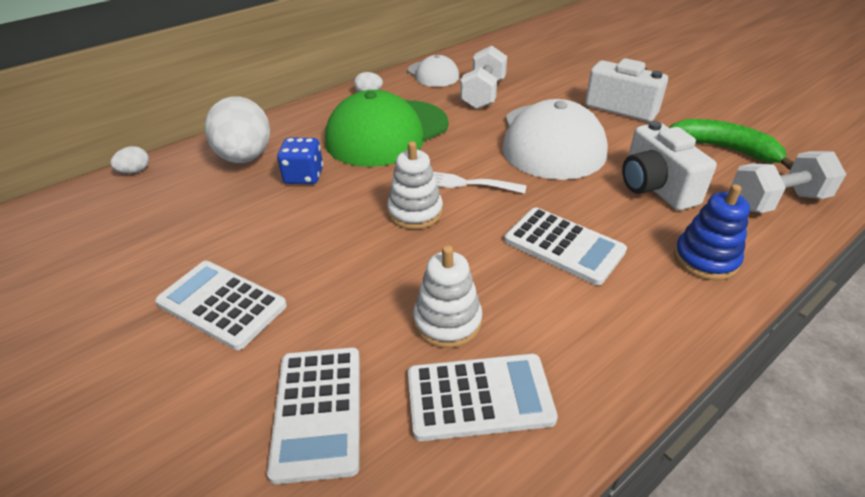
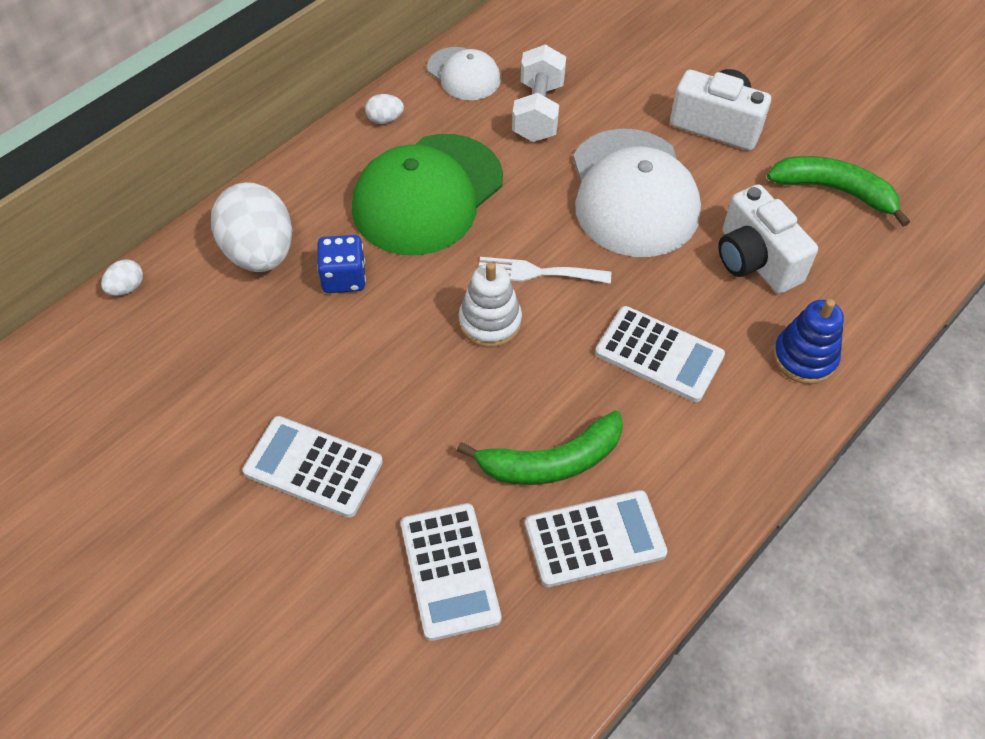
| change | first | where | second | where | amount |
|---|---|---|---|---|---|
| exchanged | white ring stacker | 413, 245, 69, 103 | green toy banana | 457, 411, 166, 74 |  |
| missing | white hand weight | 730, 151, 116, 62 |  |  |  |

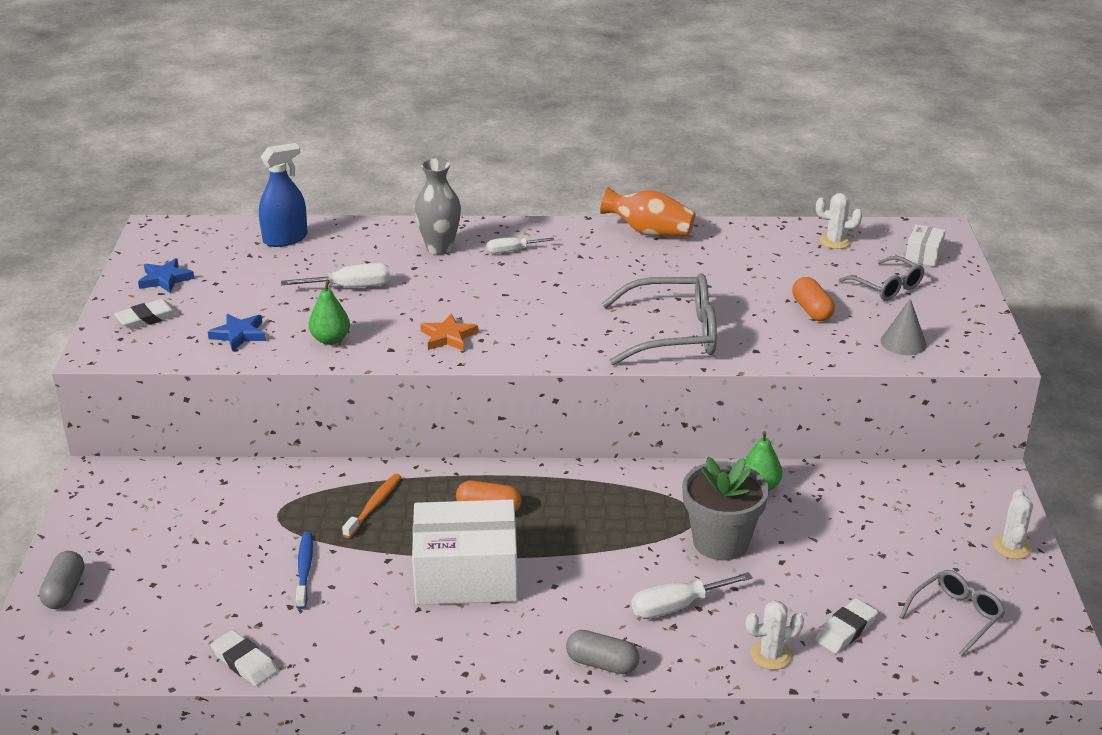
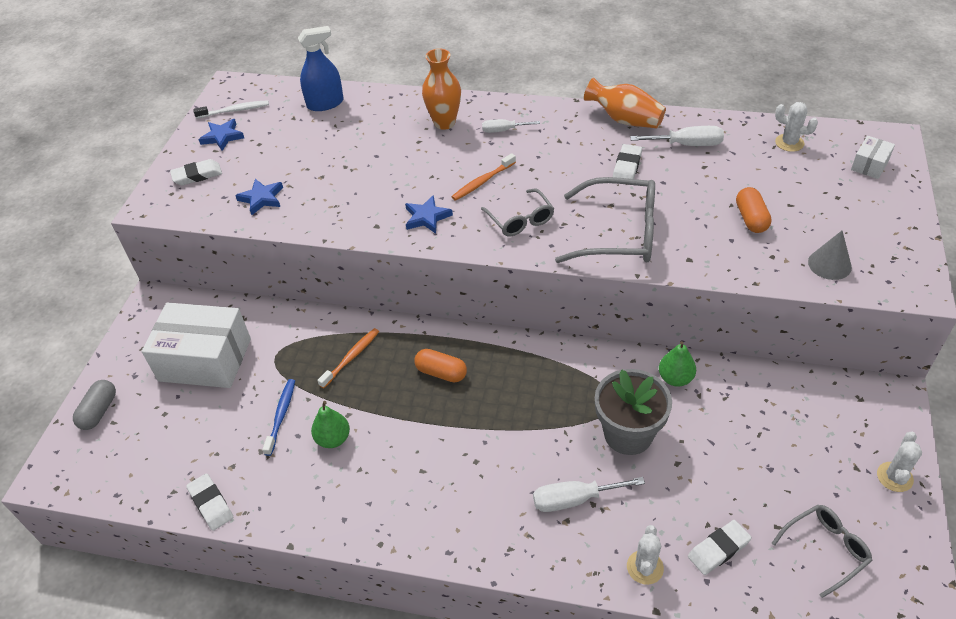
| change | first | where | second | where | amount |
|---|---|---|---|---|---|
| relocated | white flat screwdriver | 281, 263, 110, 24 |  | 630, 126, 94, 20 |  |
| relocated | green toy pear | 309, 279, 41, 66 |  | 311, 401, 39, 47 |  |
| relocated | white parcel | 412, 500, 106, 105 |  | 142, 302, 109, 86 |  |
| colour | ash-grey tall vase | 415, 158, 46, 97 | orange-coloured tall vase | 422, 48, 39, 82 |  |
| colour | orange-coloured five-pointed star | 420, 314, 58, 37 | cobalt five-pointed star | 405, 195, 48, 39 |  |
| missing | ash-grey pill | 566, 630, 73, 44 |  |  |  |
| spun | white prickly plant | 746, 600, 58, 70 |  | 627, 525, 37, 60 | 75 degrees counterclockwise |
| relocated | ash-grey glasses | 839, 256, 85, 45 |  | 481, 189, 73, 47 |  |
| appeared |  |  | white toothbrush | 194, 100, 75, 19 |  |
| appeared |  |  | orange-coloured toothbrush | 452, 153, 64, 48 |  |
| appeared |  |  | white pencil eraser | 613, 144, 29, 35 |  |

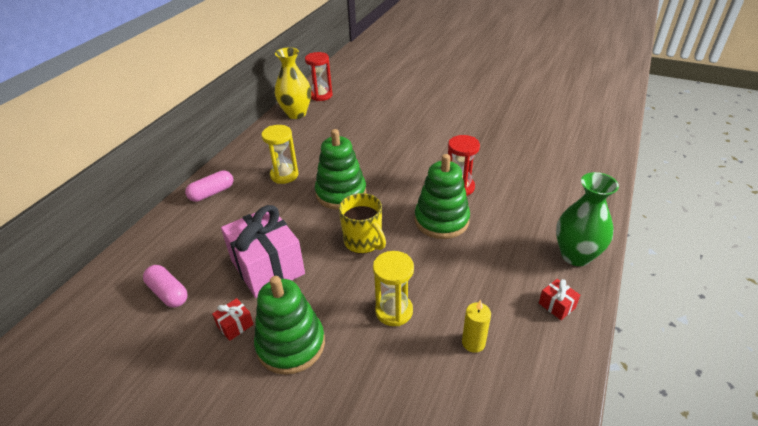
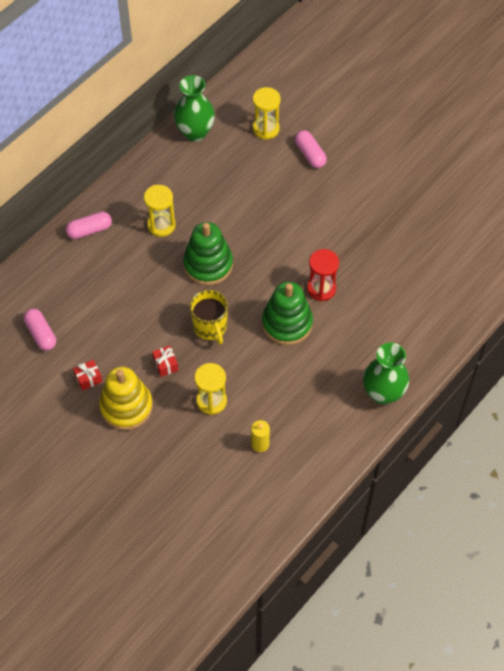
| change | first | where | second | where | amount |
|---|---|---|---|---|---|
| missing | rose-pink wrapped gift | 221, 205, 84, 93 |  |  |  |
| colour | green ring stacker | 254, 276, 71, 99 | yellow ring stacker | 99, 367, 54, 63 |  |
| colour | yellow tall vase | 275, 47, 36, 72 | green tall vase | 174, 75, 41, 67 |  |
| missing | crimson sand timer | 305, 52, 27, 49 |  |  |  |
| relocated | crimson wrapped gift | 539, 279, 41, 41 |  | 152, 346, 26, 31 |  |
| appeared |  |  | yellow sand timer | 253, 87, 28, 53 |  |
| appeared |  |  | rose-pink pill | 295, 130, 32, 38 |  |

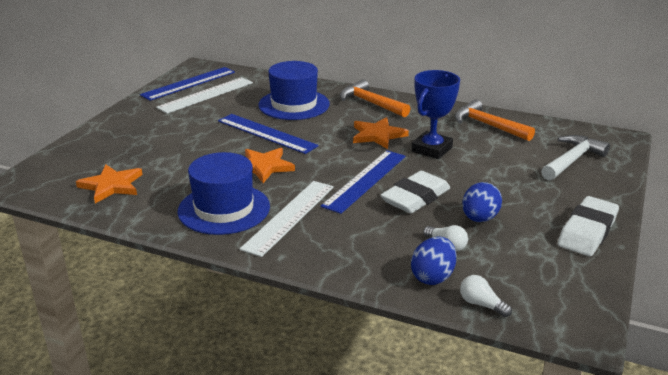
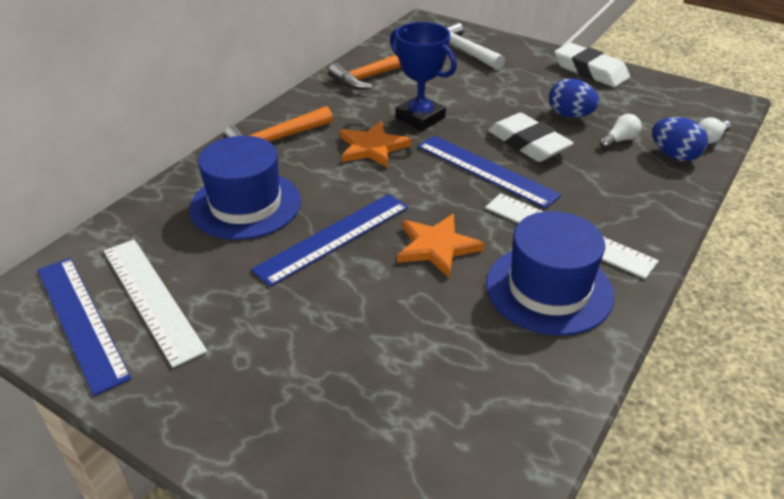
| change | first | where | second | where | amount |
|---|---|---|---|---|---|
| missing | orange-coloured five-pointed star | 76, 165, 67, 38 |  |  |  |

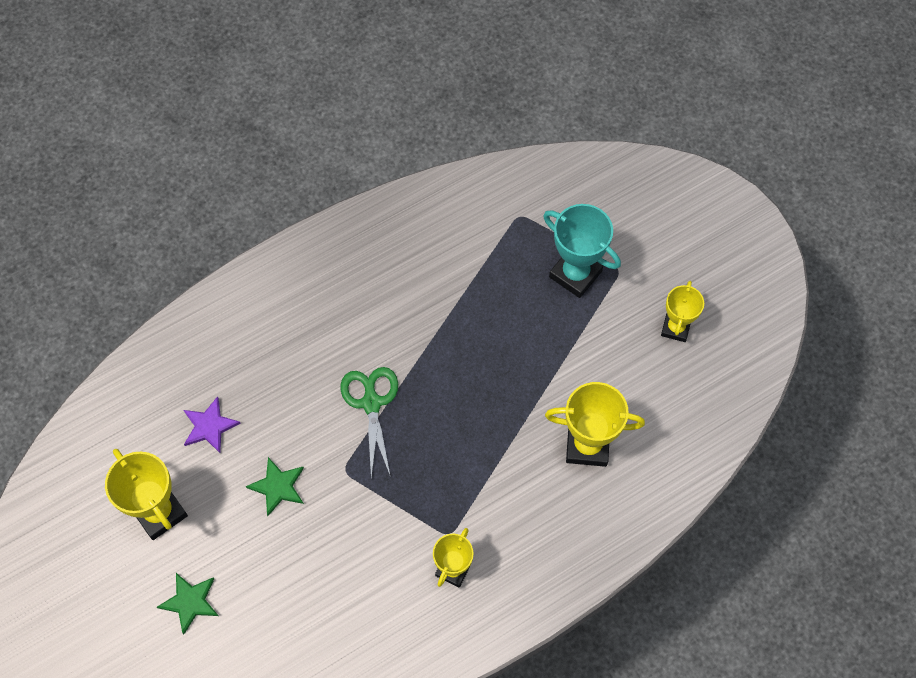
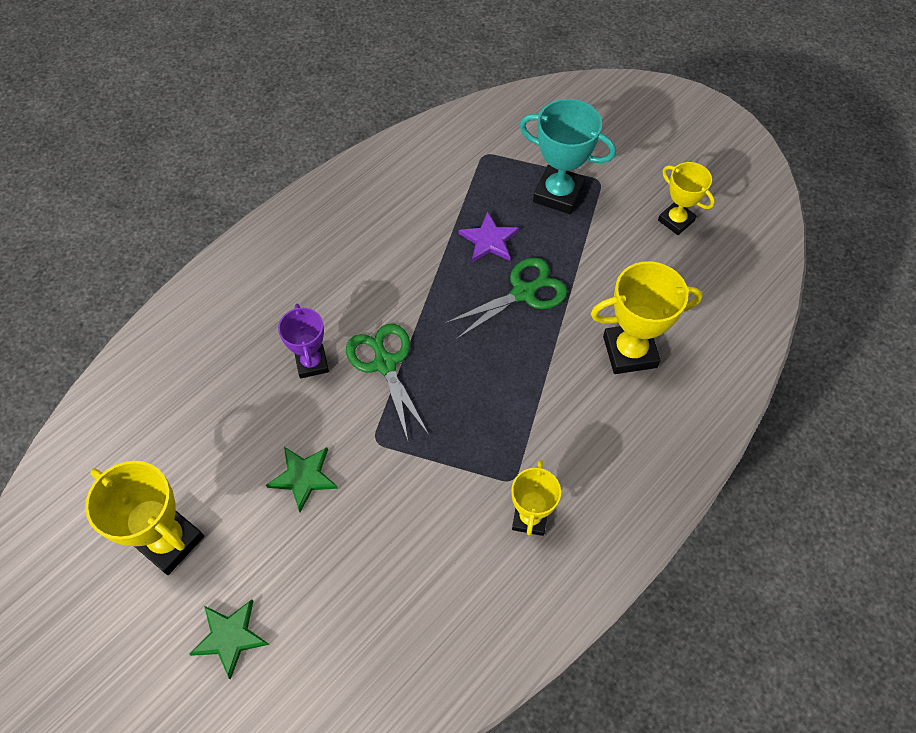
| change | first | where | second | where | amount |
|---|---|---|---|---|---|
| relocated | violet five-pointed star | 184, 396, 57, 57 |  | 459, 211, 60, 51 |  |
| spun | yellow trophy | 661, 281, 43, 61 |  | 658, 162, 57, 73 | 45 degrees counterclockwise |
| appeared |  |  | violet trophy | 278, 304, 51, 75 |  |
| appeared |  |  | green scissors | 445, 258, 122, 81 |  |

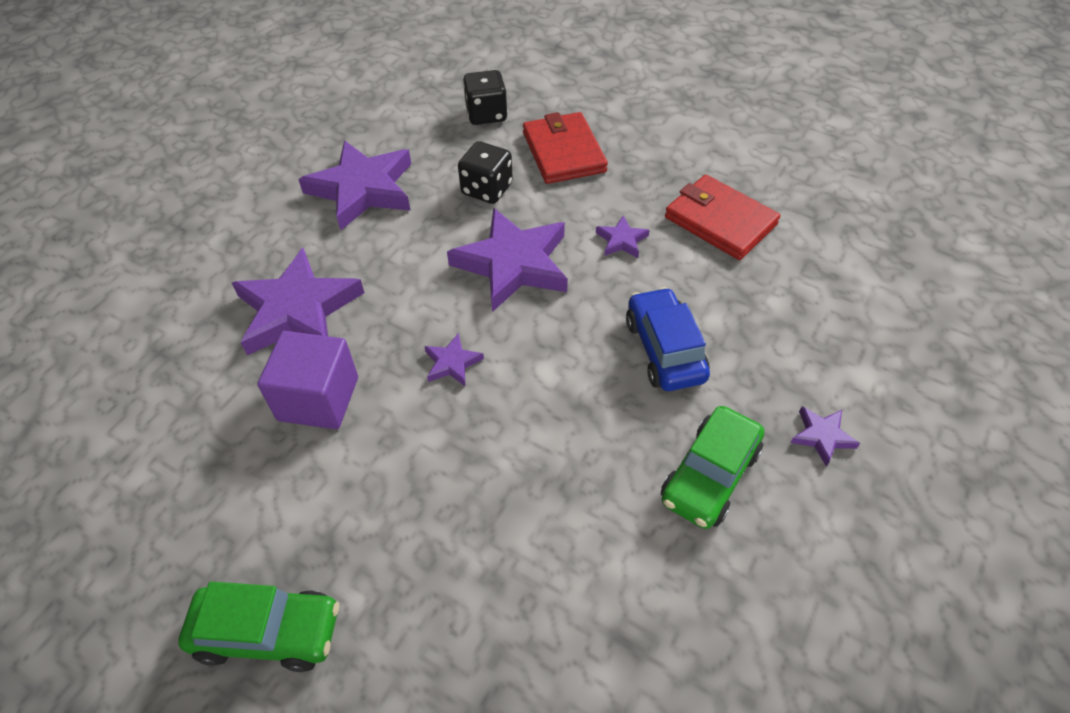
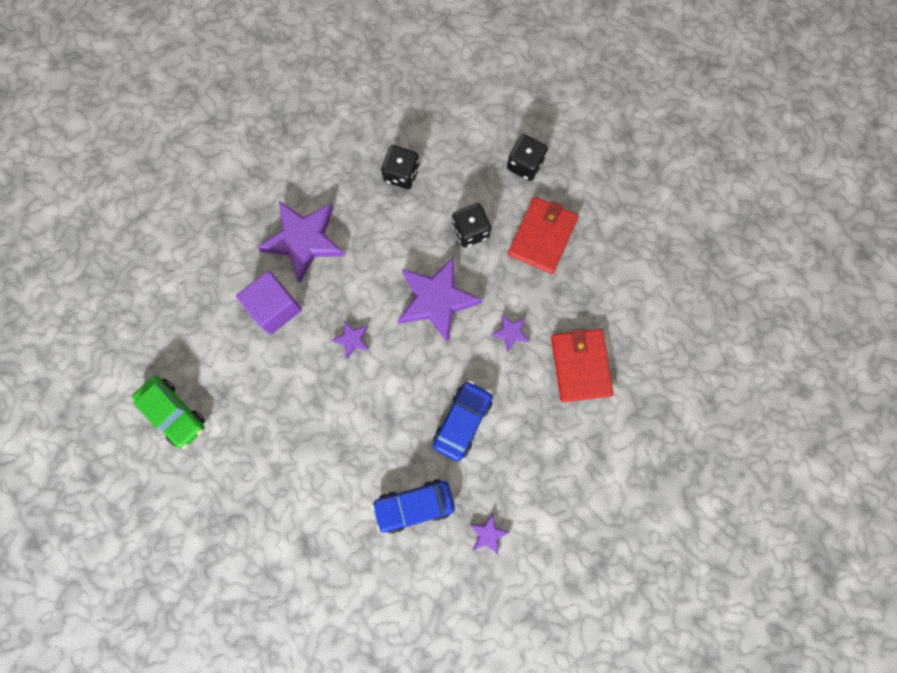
| change | first | where | second | where | amount |
|---|---|---|---|---|---|
| exchanged | violet five-pointed star | 298, 140, 113, 90 | ebony die | 381, 145, 39, 45 |  |
| colour | green automobile | 661, 406, 103, 123 | cobalt automobile | 372, 479, 83, 55 |  |

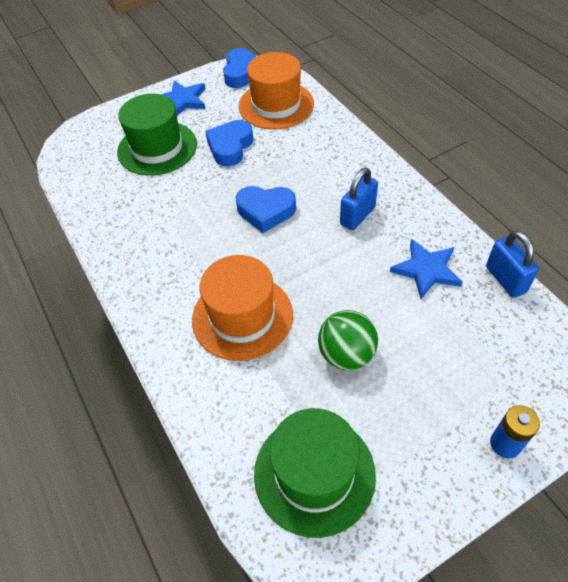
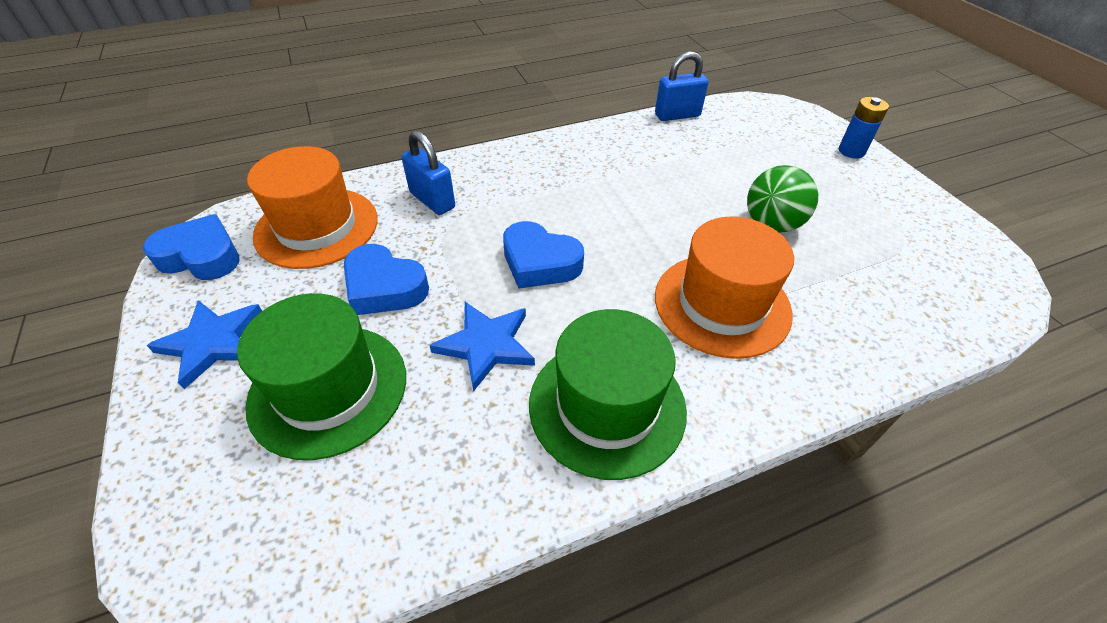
| change | first | where | second | where | amount |
|---|---|---|---|---|---|
| spun | cobalt love heart | 236, 186, 60, 47 |  | 503, 221, 81, 68 | 105 degrees clockwise |
| relocated | green hat | 254, 408, 122, 130 |  | 529, 309, 158, 171 |  |
| relocated | cobalt small lock | 340, 168, 38, 62 |  | 402, 130, 53, 85 |  |
| relocated | cobalt five-pointed star | 390, 239, 73, 60 |  | 429, 302, 106, 90 |  |

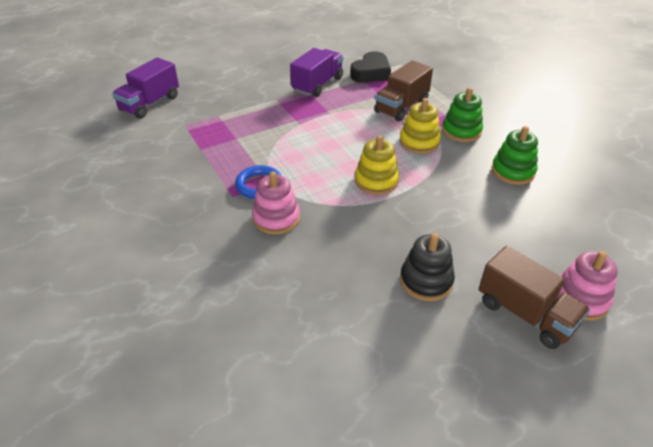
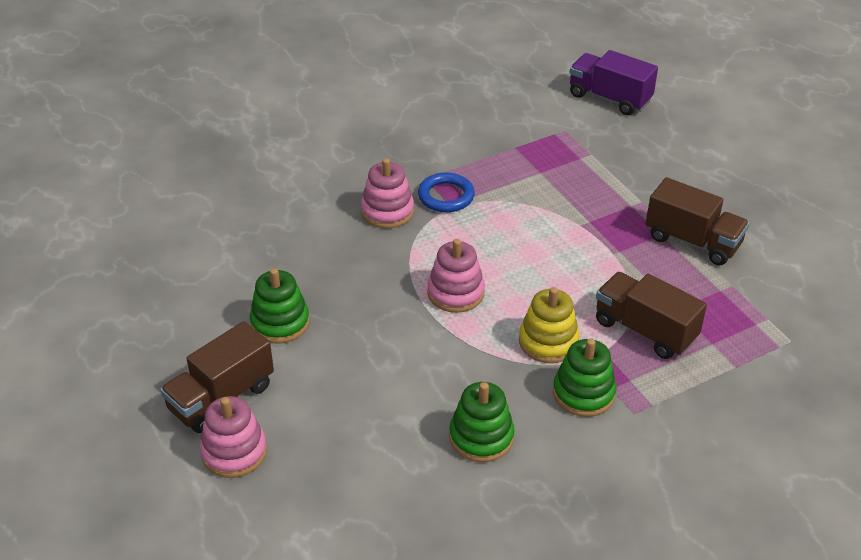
| change | first | where | second | where | amount |
|---|---|---|---|---|---|
| colour | violet truck | 290, 48, 53, 49 | russet truck | 646, 177, 103, 88 |  |
| missing | ebony love heart | 350, 51, 41, 32 |  |  |  |
| colour | yellow ring stacker | 355, 135, 44, 60 | rose-pink ring stacker | 427, 239, 58, 74 |  |
| colour | ebony ring stacker | 400, 233, 55, 68 | green ring stacker | 250, 268, 60, 75 |  |

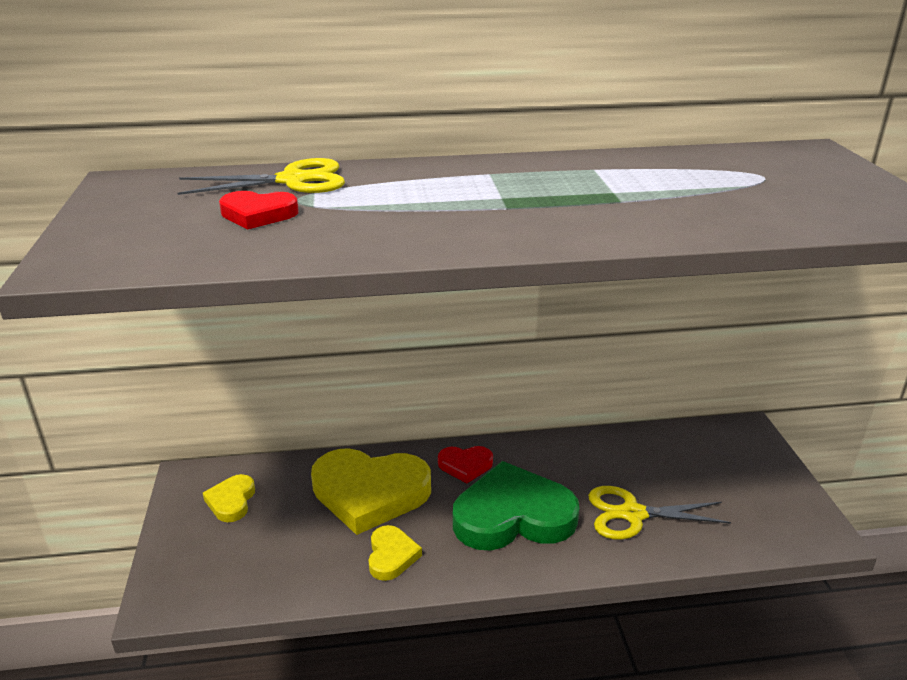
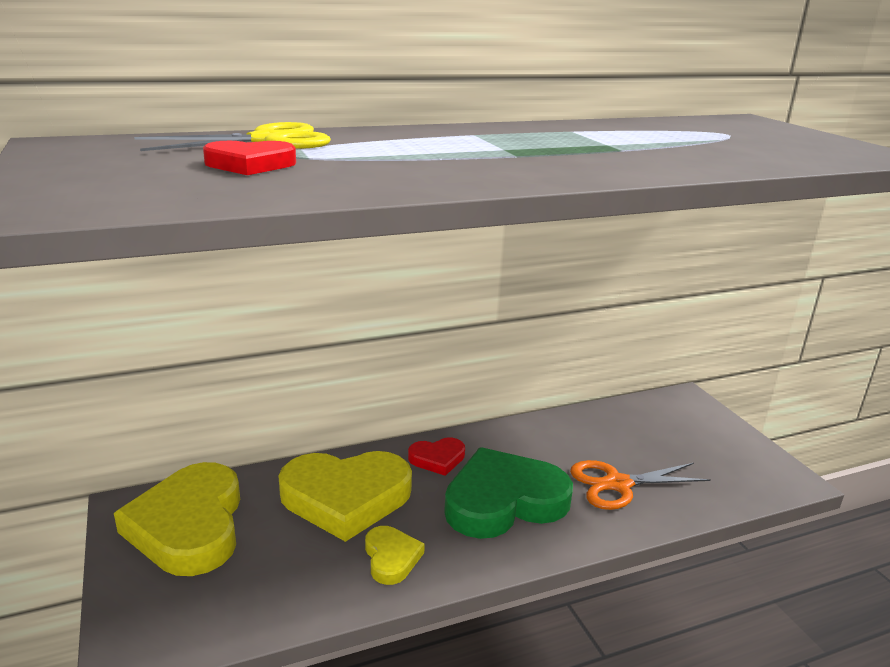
| change | first | where | second | where | amount |
|---|---|---|---|---|---|
| size | yellow love heart | 203, 474, 52, 48 |  | 114, 462, 126, 114 | x2.09 |
| colour | yellow scissors | 588, 486, 143, 54 | orange-coloured scissors | 570, 460, 141, 50 |  |

